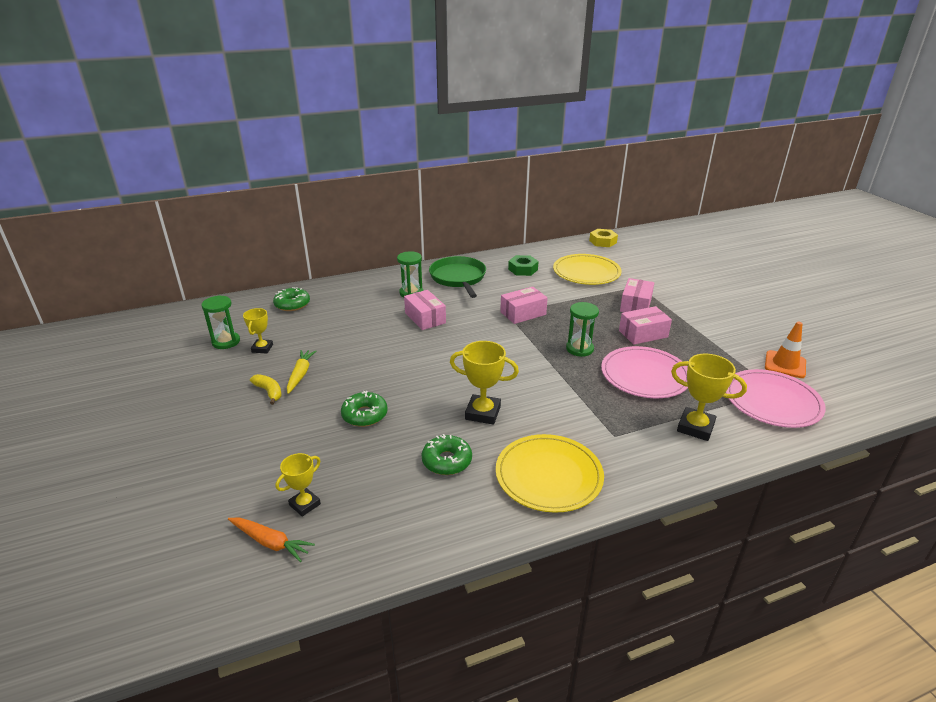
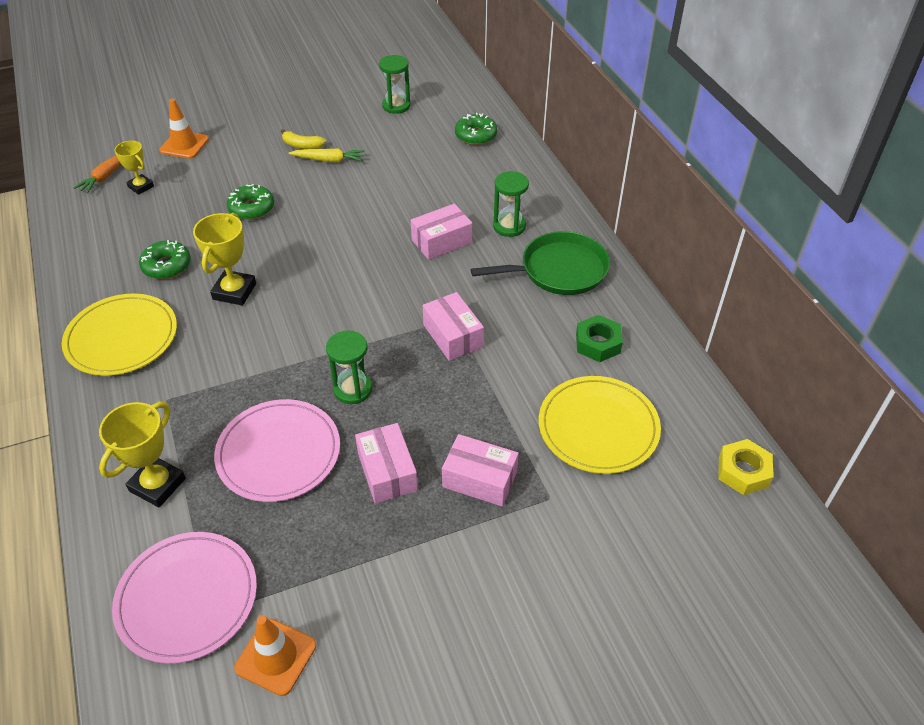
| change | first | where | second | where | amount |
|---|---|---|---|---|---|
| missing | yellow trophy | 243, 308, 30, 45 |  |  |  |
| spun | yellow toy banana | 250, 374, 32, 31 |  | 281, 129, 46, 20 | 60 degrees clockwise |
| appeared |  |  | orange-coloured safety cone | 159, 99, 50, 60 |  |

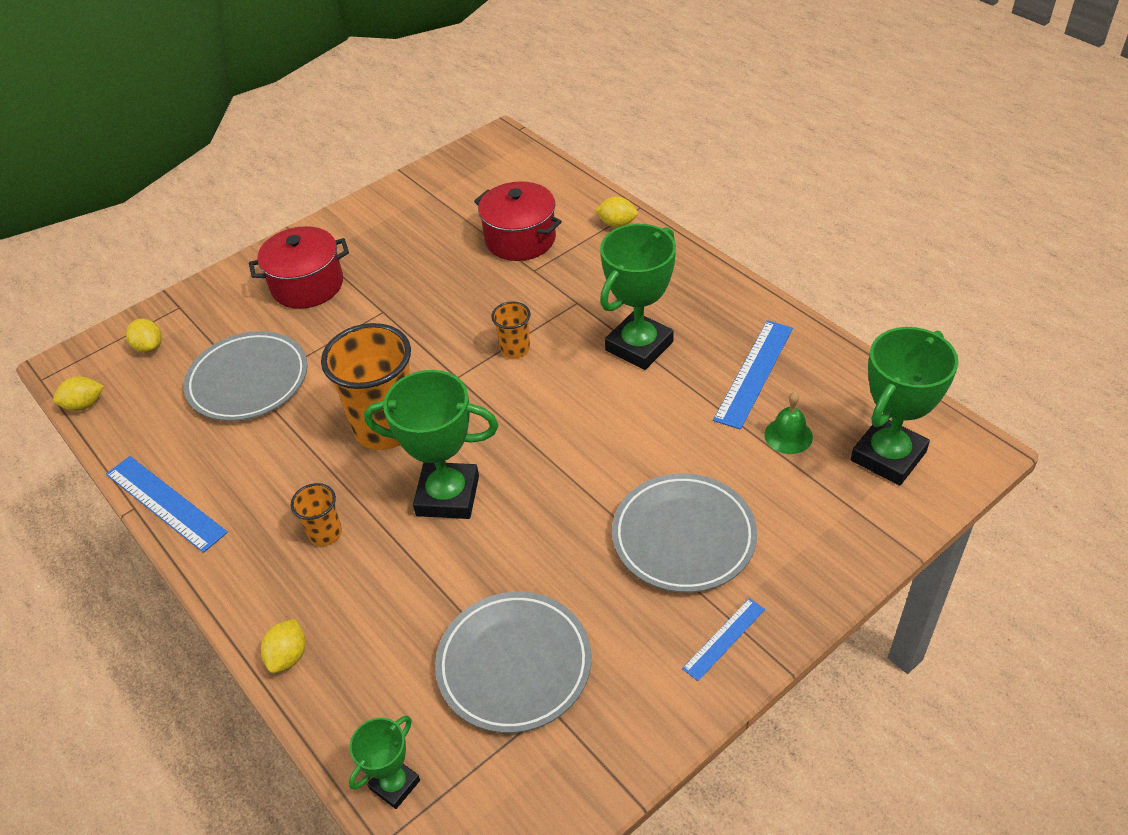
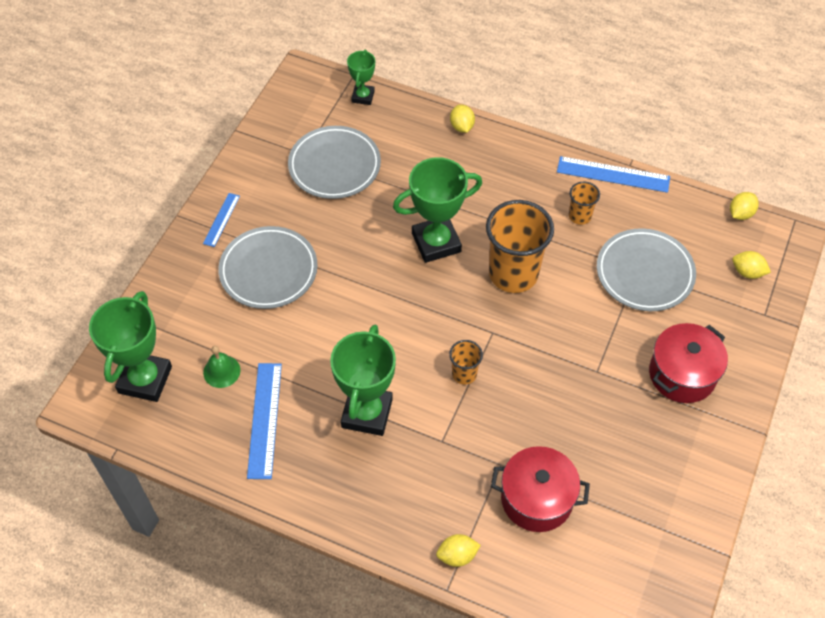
| change | first | where | second | where | amount |
|---|---|---|---|---|---|
| relocated | orange-coloured tumbler | 291, 483, 51, 63 |  | 569, 182, 31, 43 |  |

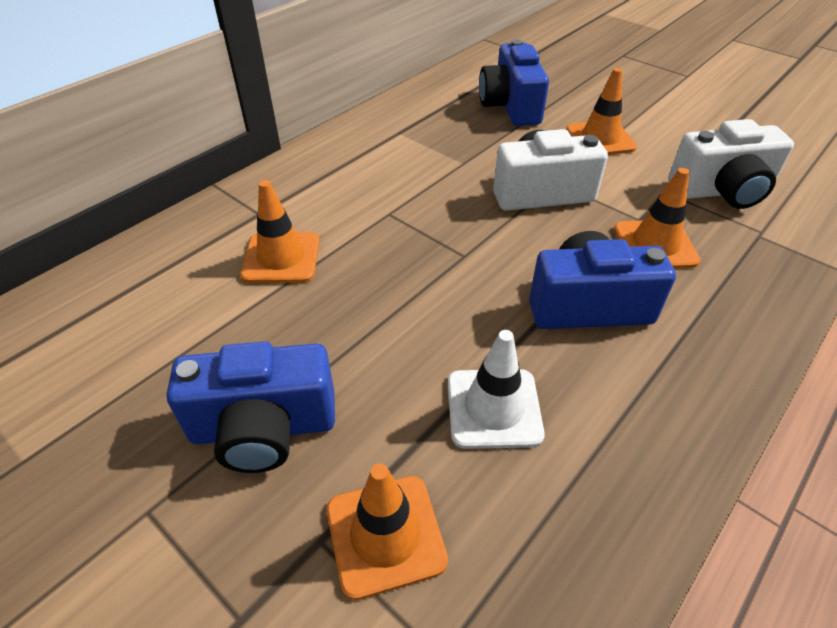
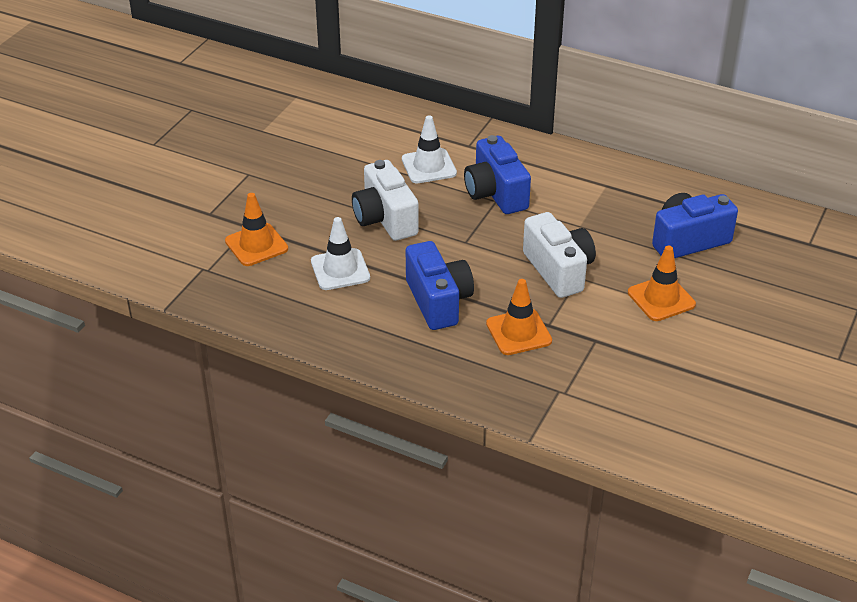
| change | first | where | second | where | amount |
|---|---|---|---|---|---|
| relocated | cobalt compact camera | 167, 341, 168, 132 |  | 464, 135, 67, 79 |  |
| colour | orange-coloured safety cone | 240, 180, 80, 103 | white safety cone | 402, 115, 55, 68 |  |
| relocated | white compact camera | 668, 119, 126, 90 |  | 352, 160, 67, 81 |  |

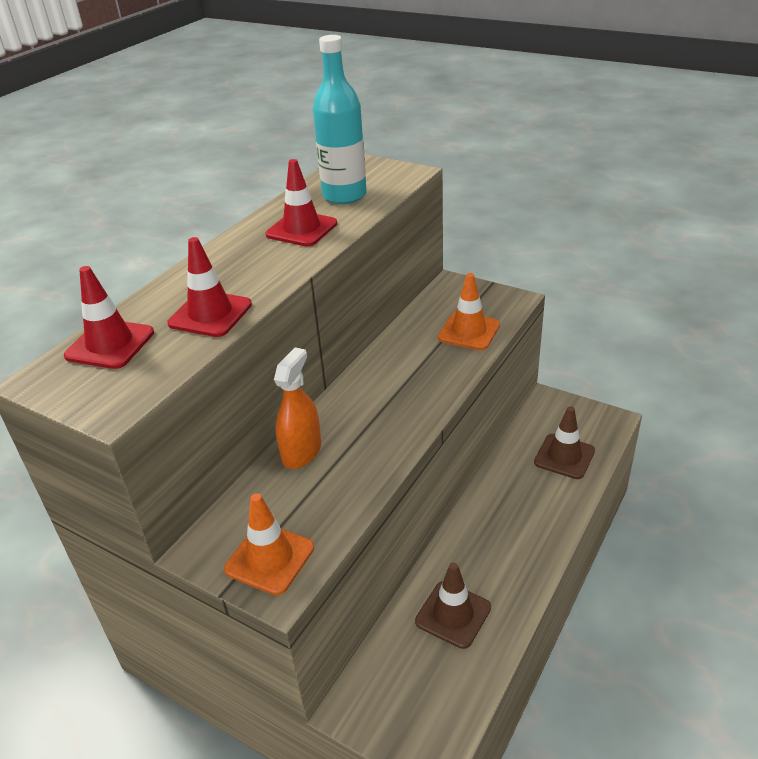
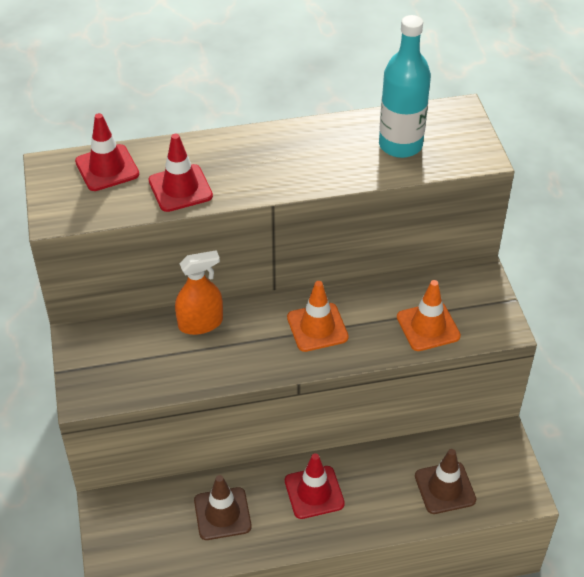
| change | first | where | second | where | amount |
|---|---|---|---|---|---|
| relocated | orange-coloured safety cone | 224, 493, 90, 102 |  | 287, 281, 62, 71 |  |
| relocated | crimson safety cone | 266, 159, 71, 87 |  | 285, 453, 60, 66 |  |

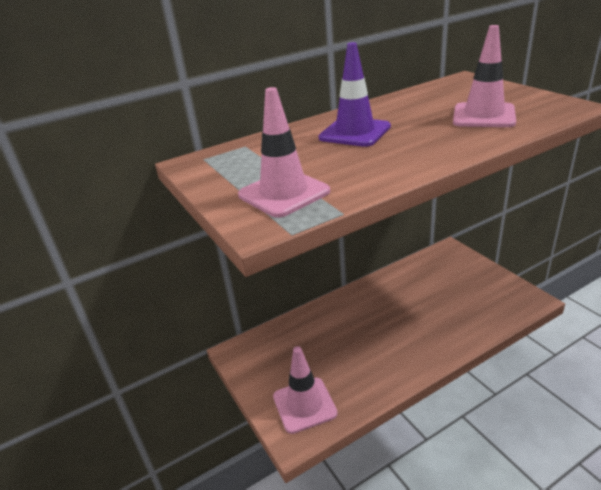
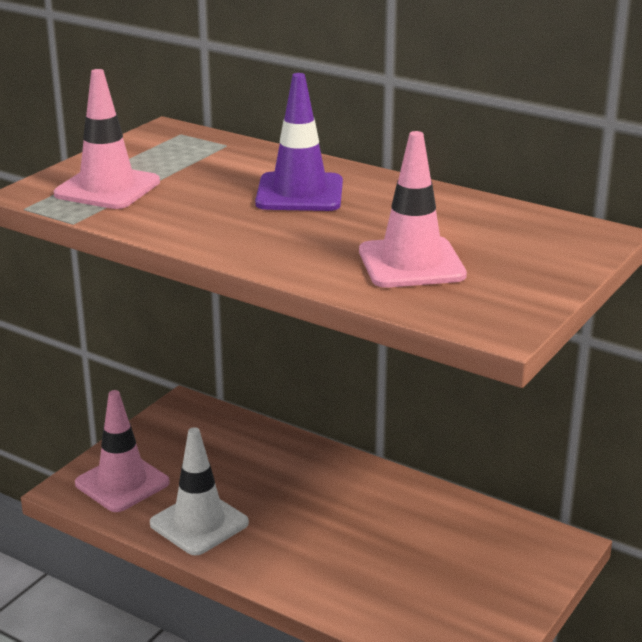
| change | first | where | second | where | amount |
|---|---|---|---|---|---|
| appeared |  |  | white safety cone | 150, 427, 99, 129 |  |

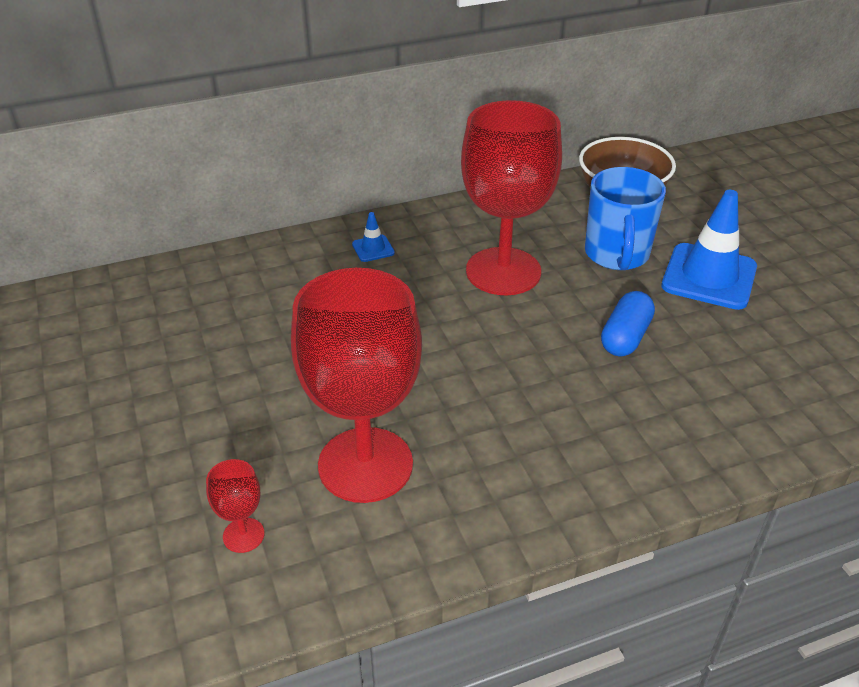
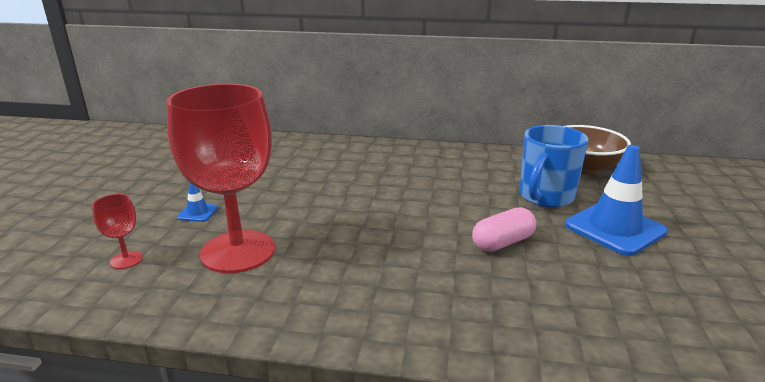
| change | first | where | second | where | amount |
|---|---|---|---|---|---|
| relocated | cobalt safety cone | 352, 212, 43, 50 |  | 177, 183, 41, 39 |  |
| missing | crimson wine glass | 461, 100, 101, 195 |  |  |  |
| colour | cobalt pill | 601, 291, 54, 66 | rose-pink pill | 472, 207, 64, 45 |  |

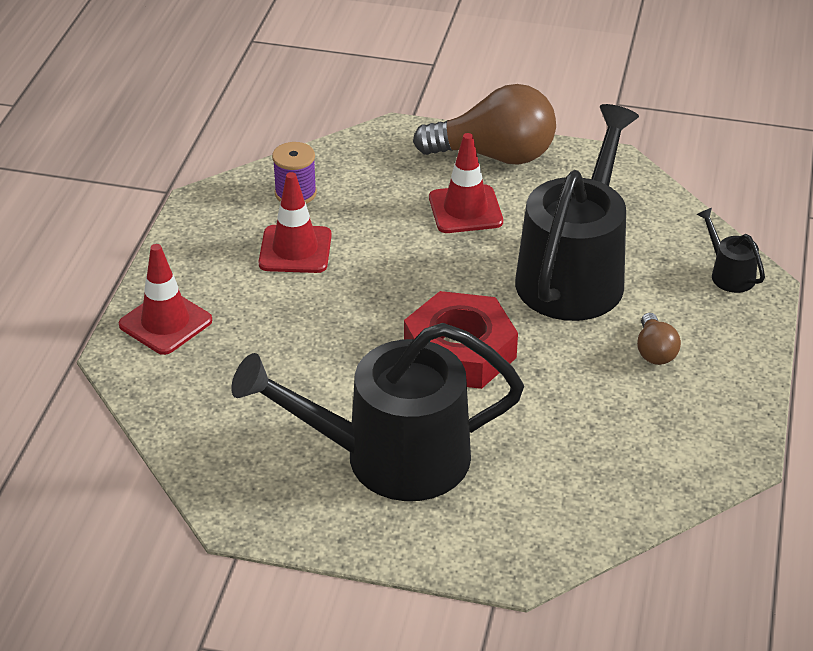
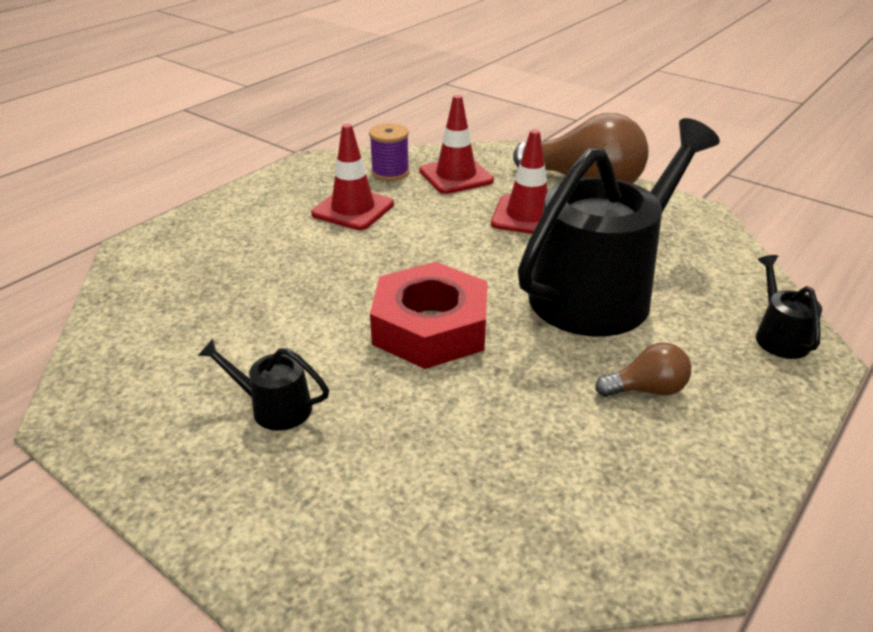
| change | first | where | second | where | amount |
|---|---|---|---|---|---|
| relocated | crimson safety cone | 119, 244, 93, 111 |  | 419, 95, 75, 99 |  |
| size | ebony watering pot | 231, 323, 293, 178 |  | 198, 339, 131, 92 | x0.40 |
| spun | russet bulb | 637, 313, 44, 52 |  | 595, 343, 96, 54 | 120 degrees counterclockwise |

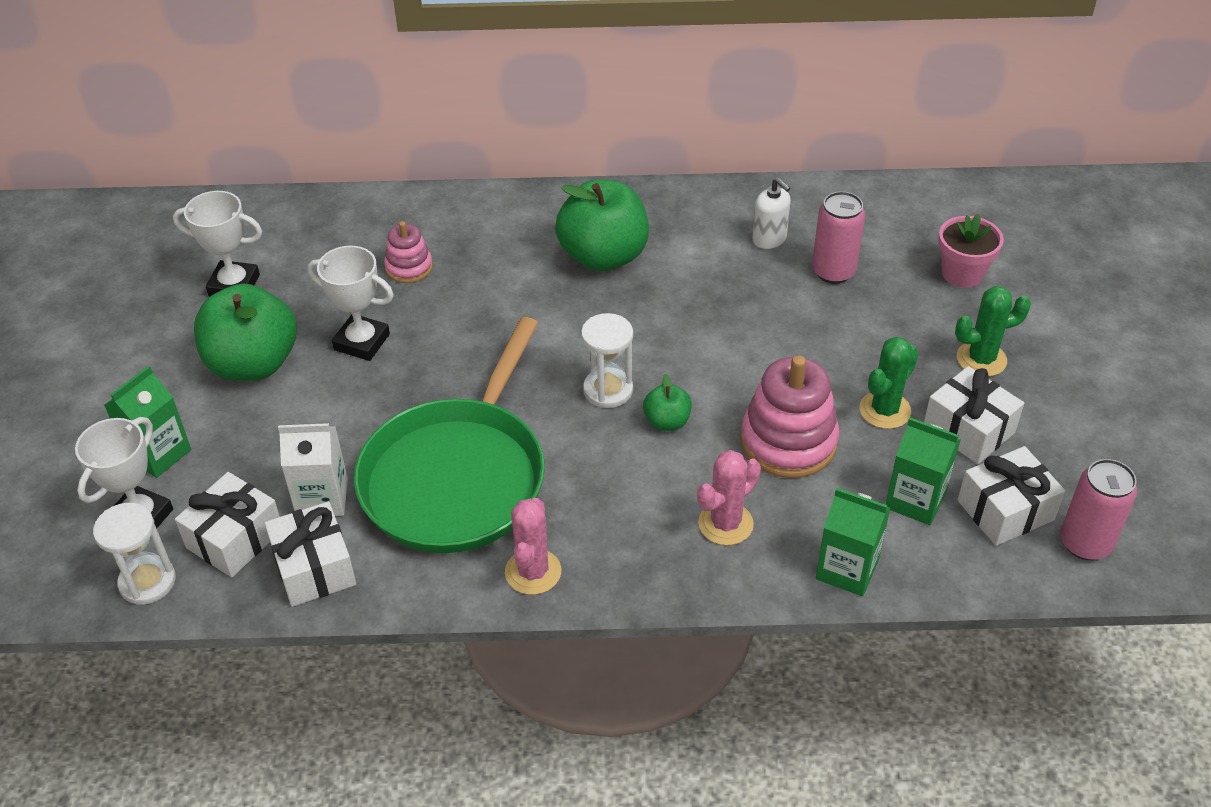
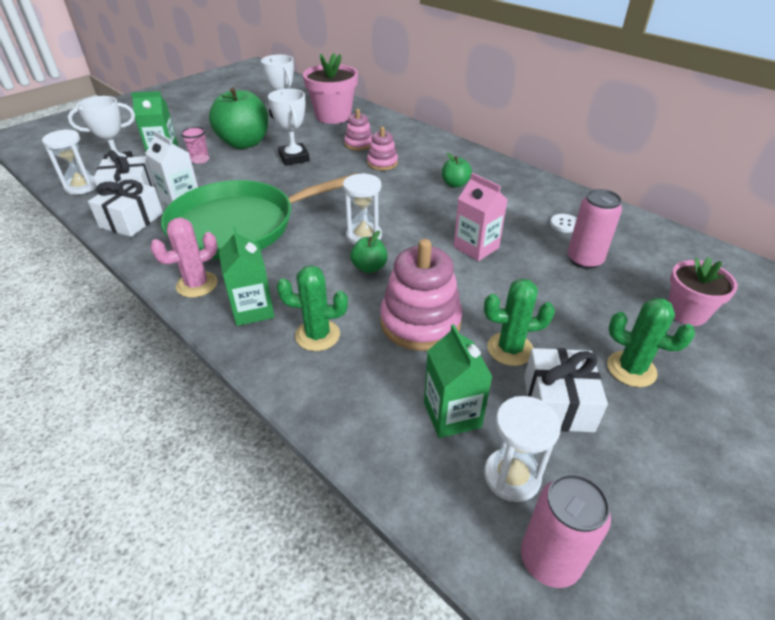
| change | first | where | second | where | amount |
|---|---|---|---|---|---|
| size | green toy apple | 555, 180, 94, 91 |  | 442, 153, 30, 35 | x0.47 |
| colour | rose-pink prickly plant | 697, 450, 64, 95 | green prickly plant | 276, 265, 72, 86 |  |
| exchanged | white pump bottle | 752, 178, 39, 71 | white sewing button | 550, 214, 27, 19 |  |
| relocated | green carton | 816, 488, 74, 108 |  | 219, 227, 56, 99 |  |
| exchanged | white wrapped gift | 958, 446, 107, 100 | white sand timer | 484, 396, 77, 106 |  |
| appeared |  |  | rose-pink tumbler | 181, 127, 28, 37 |  |
| appeared |  |  | rose-pink potted plant | 303, 53, 55, 71 |  |
| appeared |  |  | rose-pink ring stacker | 367, 127, 31, 43 |  |
| appeared |  |  | rose-pink carton | 454, 173, 54, 88 |  |

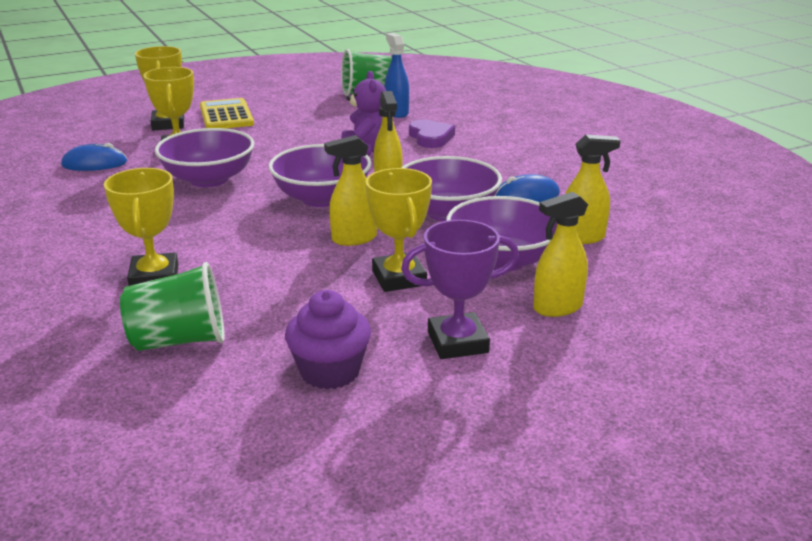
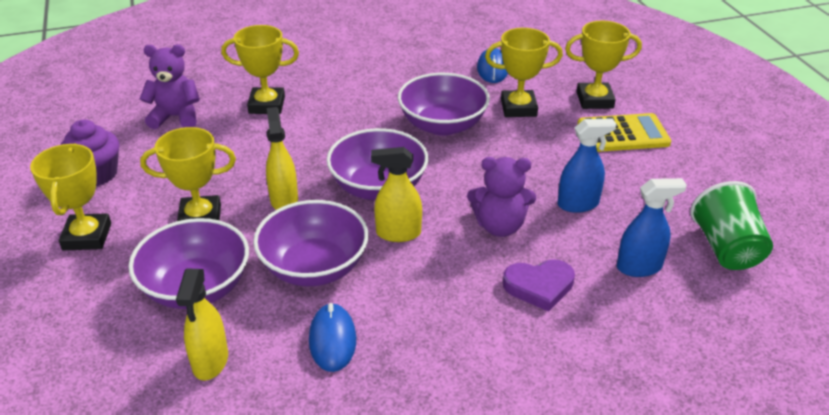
| change | first | where | second | where | amount |
|---|---|---|---|---|---|
| exchanged | green tumbler | 120, 262, 105, 89 | violet teddy | 140, 44, 60, 85 |  |
| colour | violet trophy | 401, 220, 118, 139 | yellow trophy | 30, 143, 81, 107 |  |
| missing | yellow spray cleaner | 533, 192, 55, 125 |  |  |  |
| appeared |  |  | cobalt spray cleaner | 557, 118, 59, 95 |  |

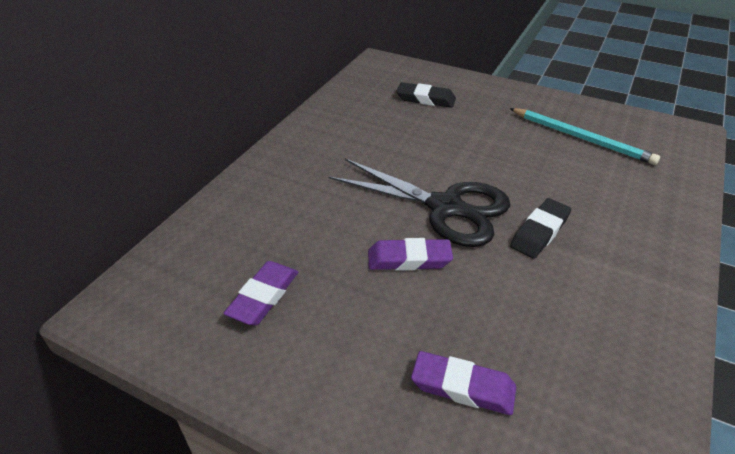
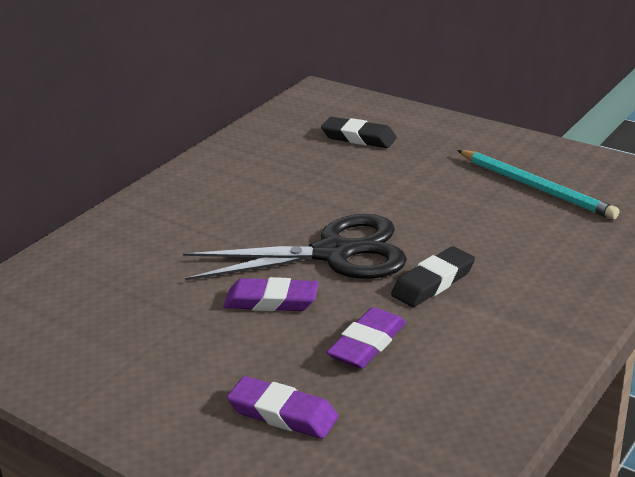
| change | first | where | second | where | amount |
|---|---|---|---|---|---|
| relocated | violet pencil eraser | 224, 261, 74, 64 |  | 326, 307, 80, 62 |  |
| spun | ebony scissors | 329, 158, 181, 89 |  | 183, 214, 224, 66 | 45 degrees counterclockwise |

